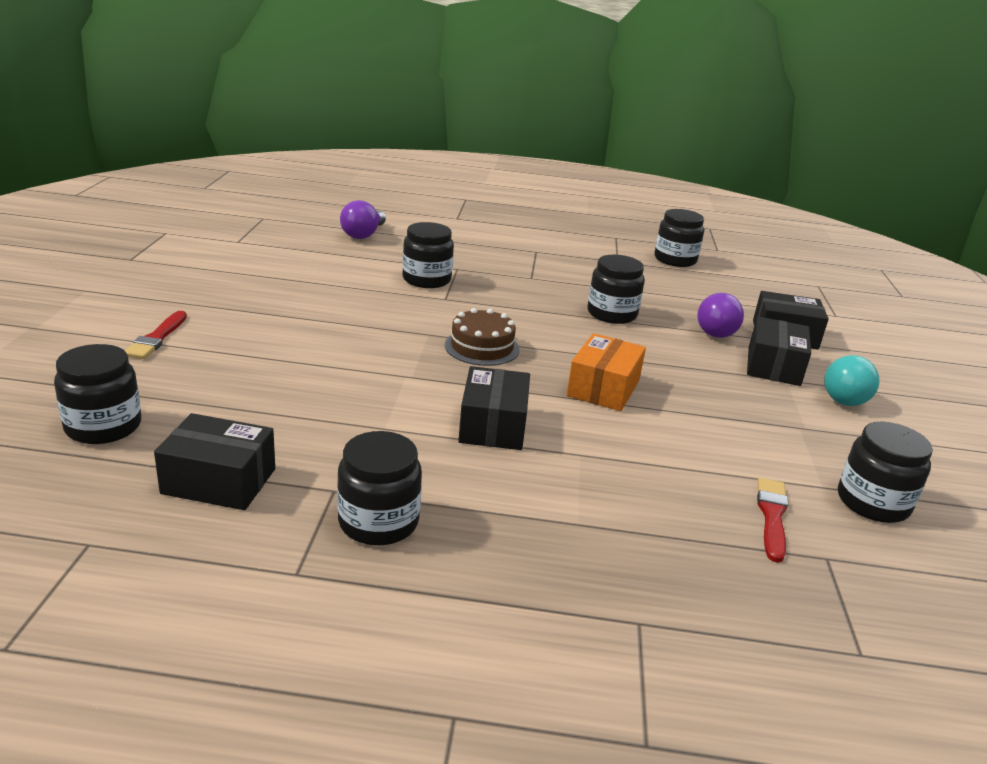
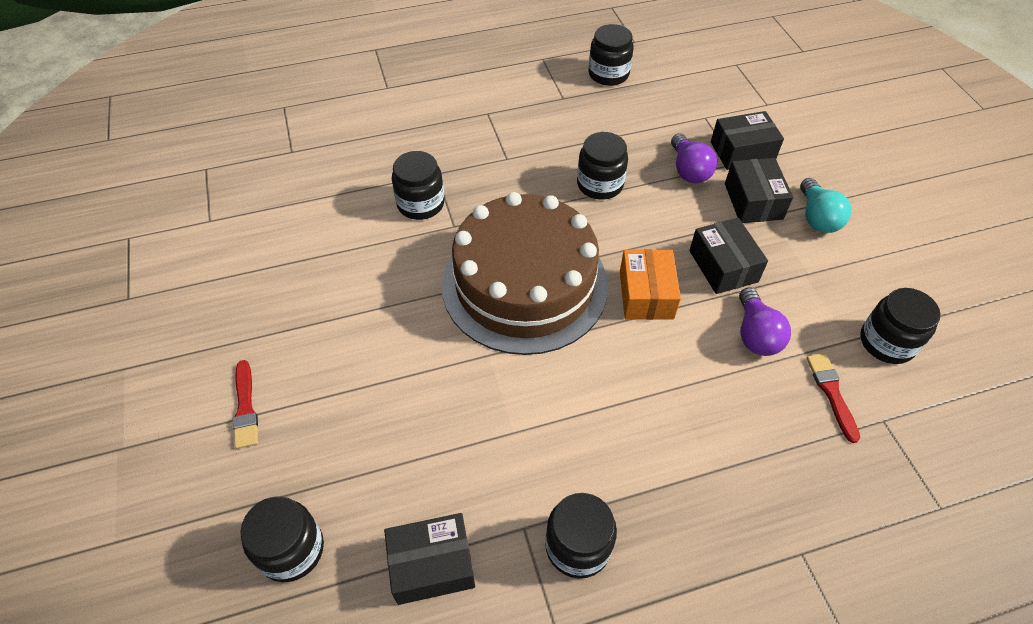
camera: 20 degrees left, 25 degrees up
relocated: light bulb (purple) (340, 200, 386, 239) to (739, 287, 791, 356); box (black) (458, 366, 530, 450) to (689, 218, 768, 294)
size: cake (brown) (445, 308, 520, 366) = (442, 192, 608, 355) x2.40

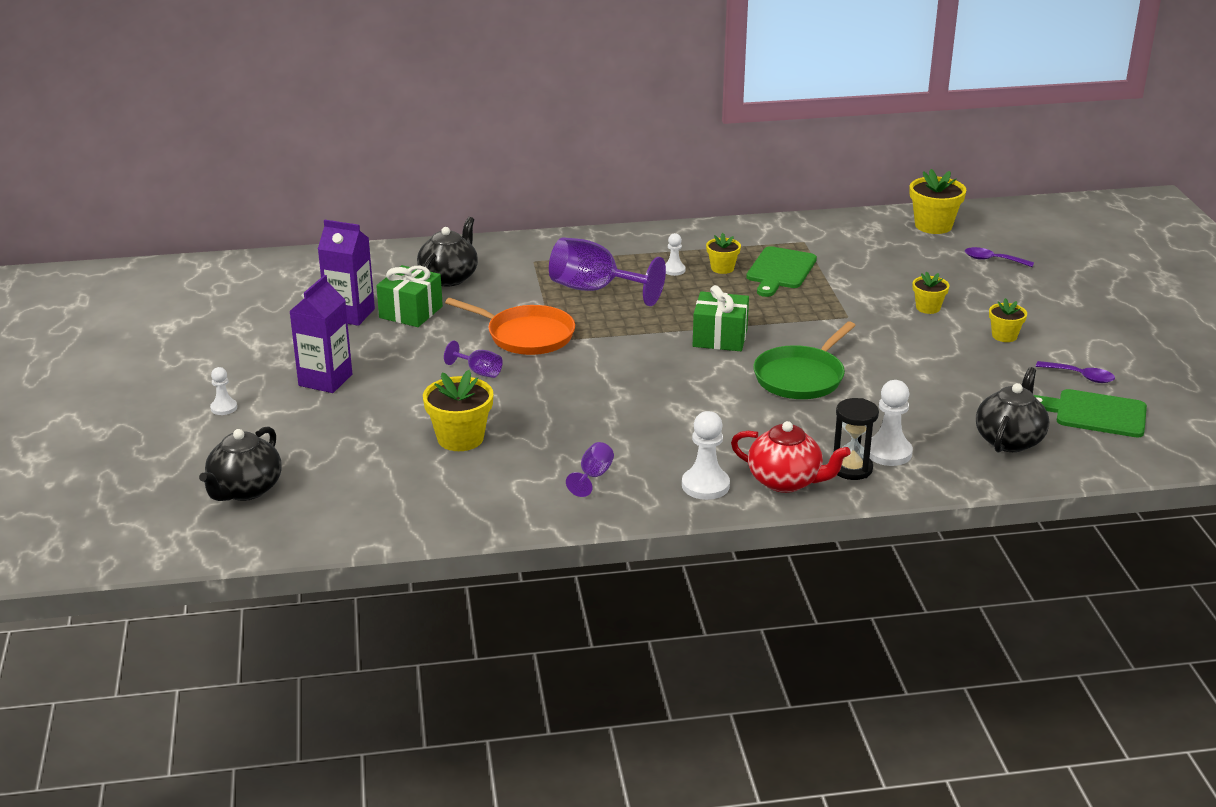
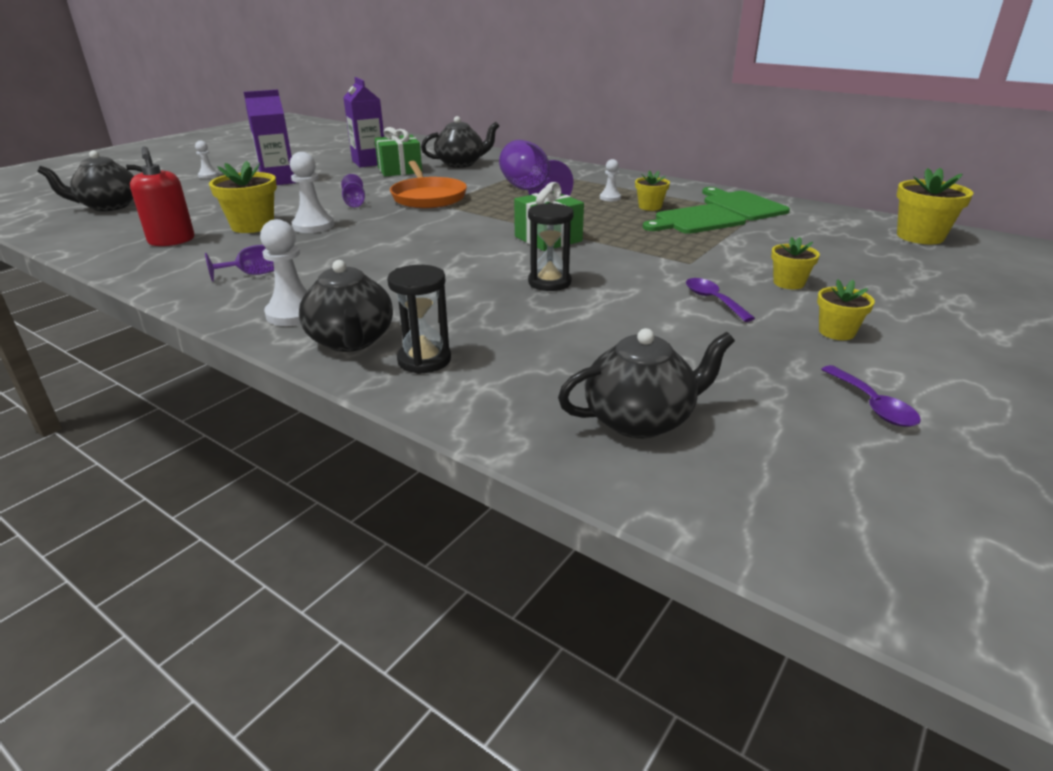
camera: 45 degrees right, 0 degrees up
appeared: soap dispenser (red) (130, 146, 194, 246)
relocated: pawn (white) (870, 380, 913, 466) to (290, 152, 334, 233); spoon (purple) (965, 247, 1034, 267) to (686, 278, 755, 322); cutting board (green) (1034, 389, 1147, 437) to (702, 187, 790, 220)
exchanged: pan (green) (753, 321, 856, 399) to hourglass (black) (528, 203, 574, 291)
colour: teapot (red) (731, 421, 851, 493) to teapot (black) (299, 260, 393, 352)

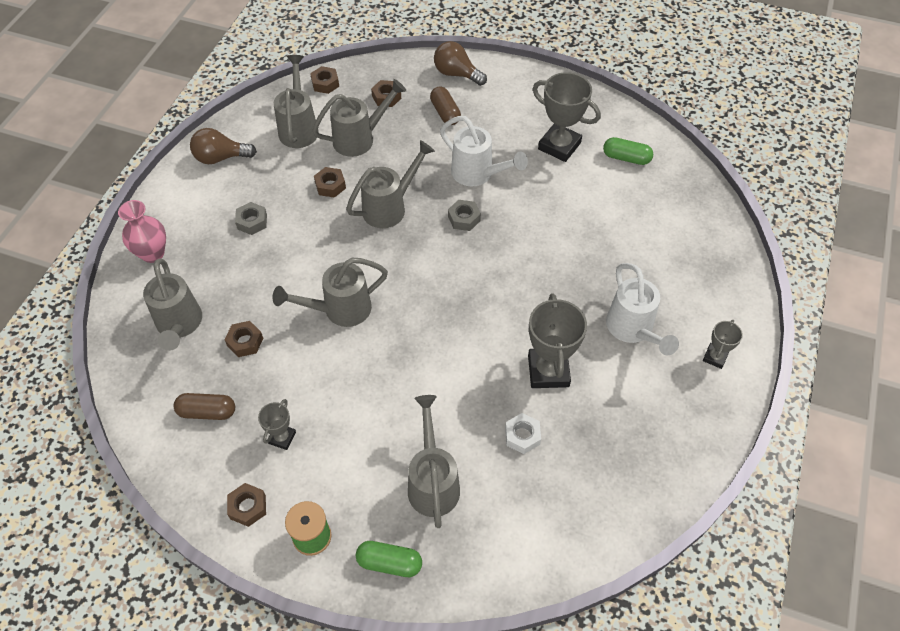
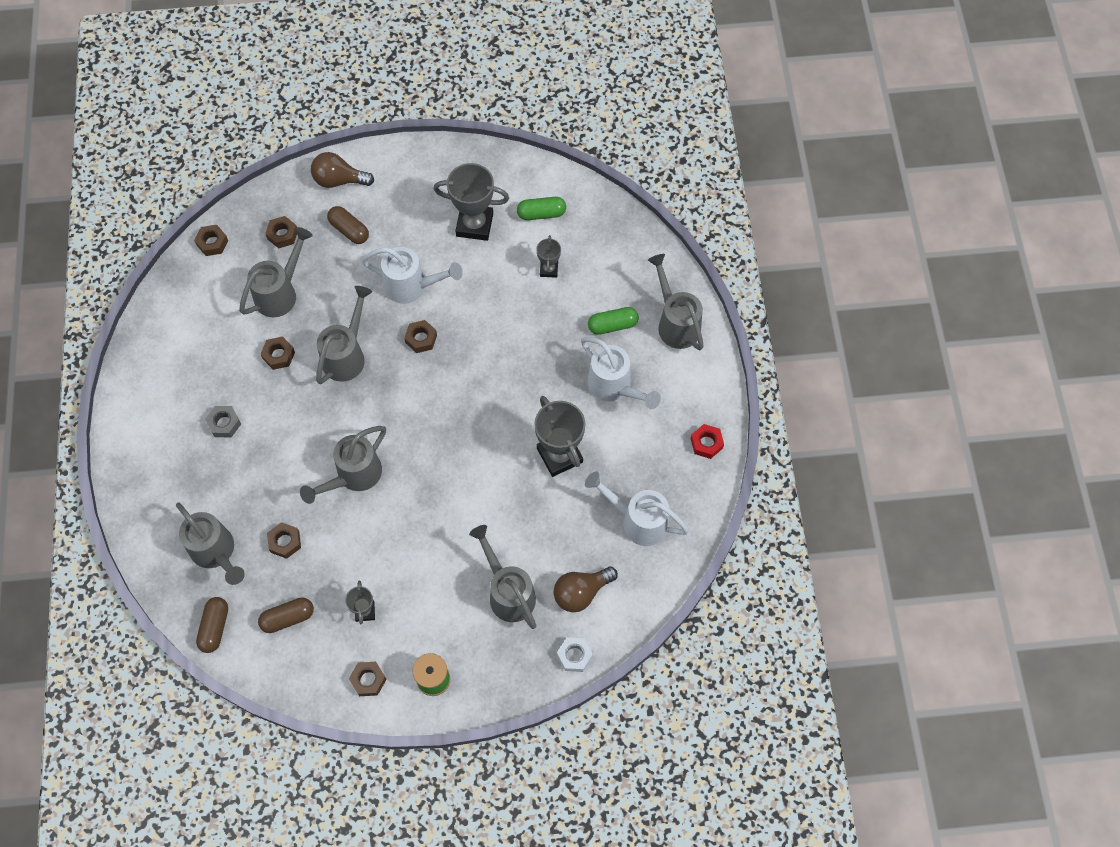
camera: 25 degrees left, 10 degrees up
missing: vase (pink) (118, 200, 166, 263)
appeared: capsule (brown) (196, 597, 228, 653); watering can (white) (585, 471, 689, 546); nut (red) (691, 424, 724, 459)
relocated: light bulb (brown) (190, 128, 257, 164) to (554, 566, 618, 612); watering can (grey) (274, 55, 319, 148) to (648, 254, 704, 350); capsule (green) (356, 541, 422, 577) to (588, 307, 639, 335); nut (white) (505, 413, 541, 454) to (557, 637, 593, 672); trophy (grey) (703, 320, 743, 369) to (536, 235, 561, 278)
colour: nut (grey) (448, 200, 481, 231) to nut (brown) (404, 320, 437, 353)

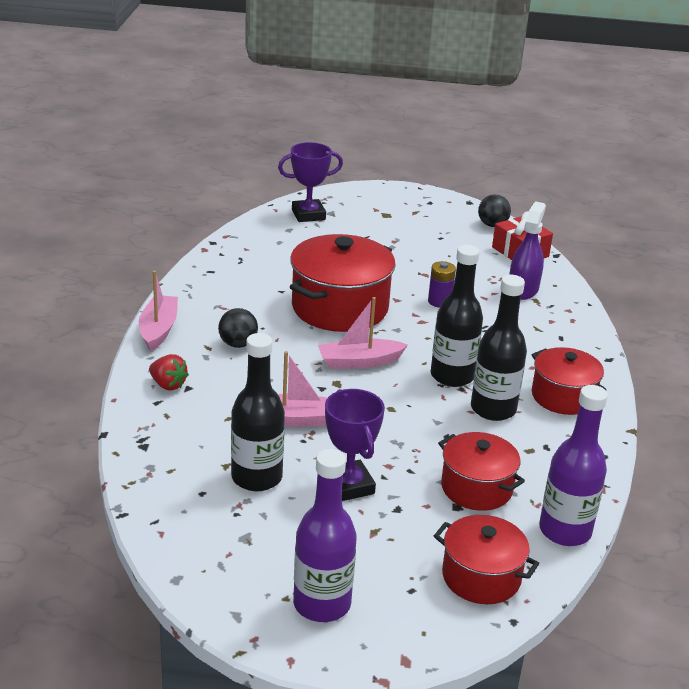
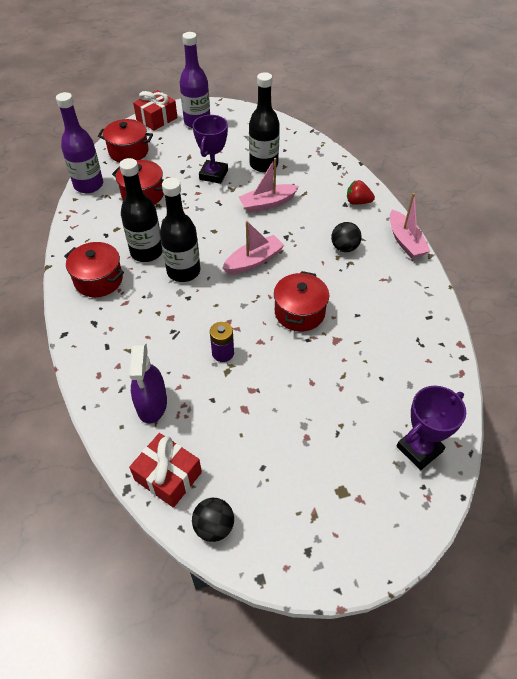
camera: 160 degrees right, 20 degrees up
appeared: gift (red) (133, 90, 177, 131)
spun: trophy (purple) (325, 389, 385, 501) = (193, 115, 228, 184) 60 degrees clockwise
size: pot (red) (290, 234, 396, 332) = (274, 271, 329, 332) x0.60

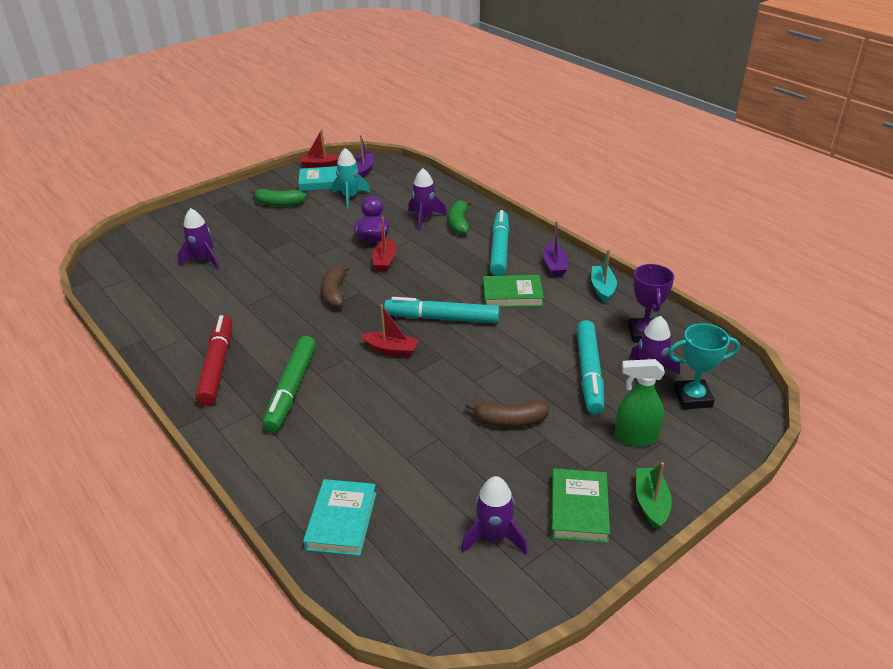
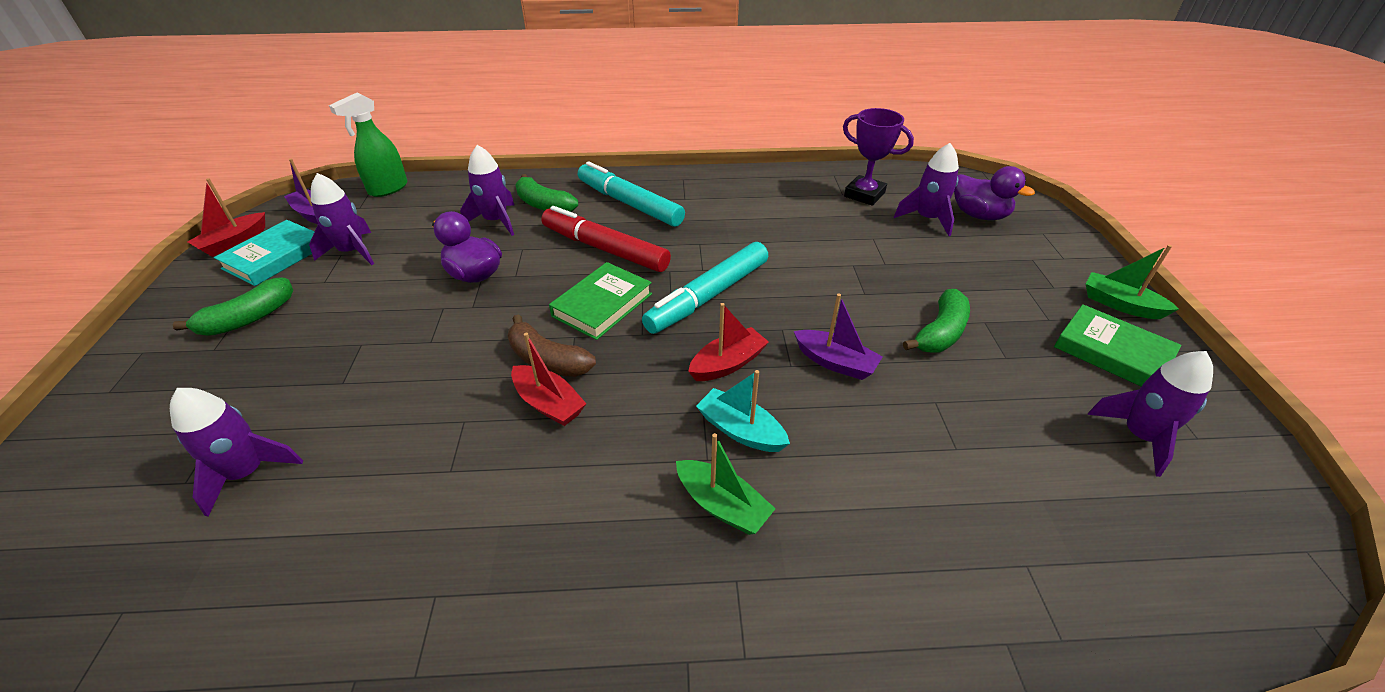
camera: 55 degrees left, 5 degrees up
missing: book (turquoise) (303, 479, 377, 556); marker (turquoise) (576, 320, 604, 414)
relocated: marker (red) (195, 315, 232, 406) to (541, 206, 671, 272); boat (red) (372, 217, 396, 272) to (511, 333, 587, 426); book (green) (483, 275, 544, 307) to (549, 262, 652, 340); boat (purple) (543, 221, 568, 277) to (794, 293, 883, 380); boat (turquoise) (591, 249, 617, 303) to (696, 370, 790, 452); spray bottle (green) (614, 359, 665, 446) to (329, 92, 407, 197)
exchanged: marker (green) (262, 336, 316, 432) to boat (green) (676, 433, 776, 535); trophy (turquoise) (668, 323, 740, 409) to duck (purple) (954, 166, 1035, 220)
colour: rocket (turquoise) (332, 148, 370, 208) to rocket (purple) (309, 173, 374, 265); banana (brown) (466, 400, 550, 427) to banana (green) (903, 289, 970, 353)

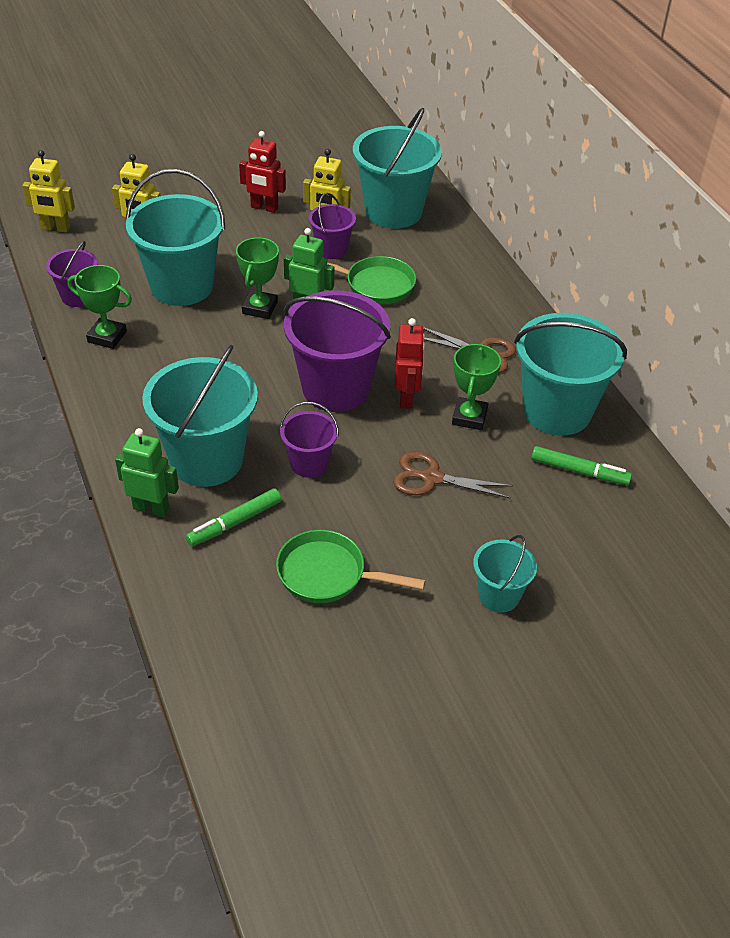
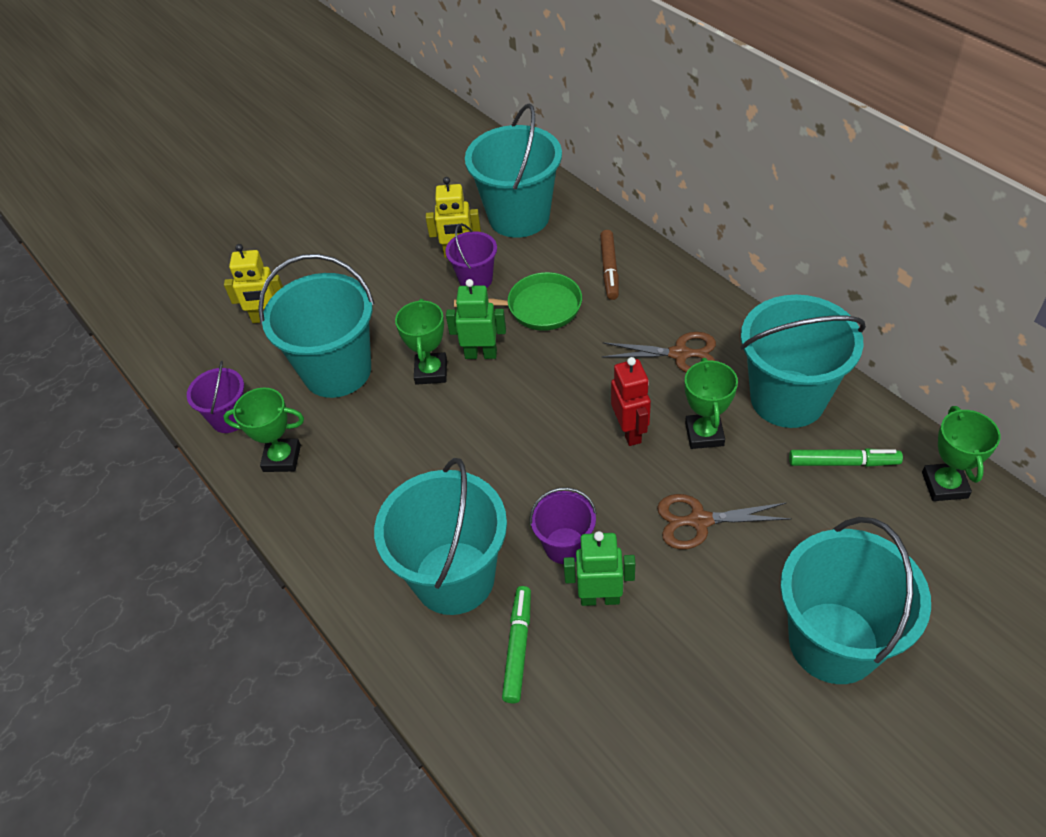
camera: 10 degrees left, 5 degrees up
missing: robot (yellow) (22, 150, 75, 232); robot (red) (239, 131, 286, 213); pan (green) (276, 530, 426, 603); bucket (purple) (284, 291, 391, 412)
appeared: marker (brown) (600, 230, 619, 300); trophy (green) (922, 406, 1000, 501)
relocated: robot (green) (115, 428, 179, 517) to (563, 531, 635, 606)
spun: marker (green) (186, 488, 281, 546) = (502, 586, 531, 703) 150 degrees clockwise
size: bucket (turquoise) (473, 535, 537, 613) = (780, 517, 931, 684) x1.92

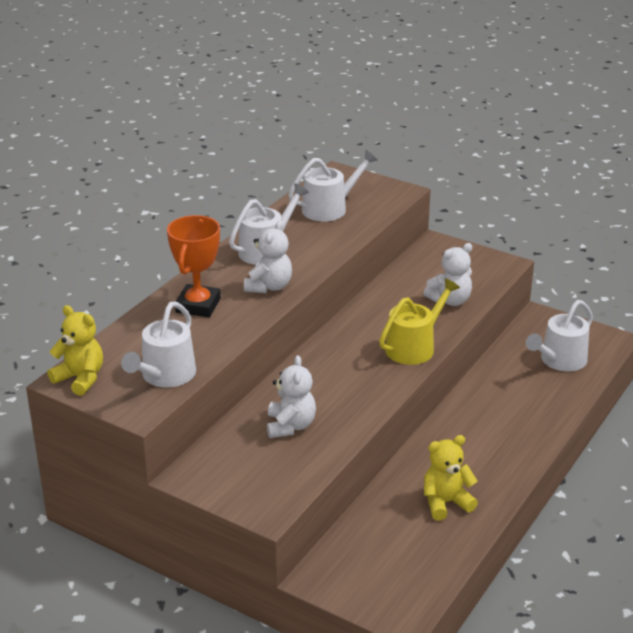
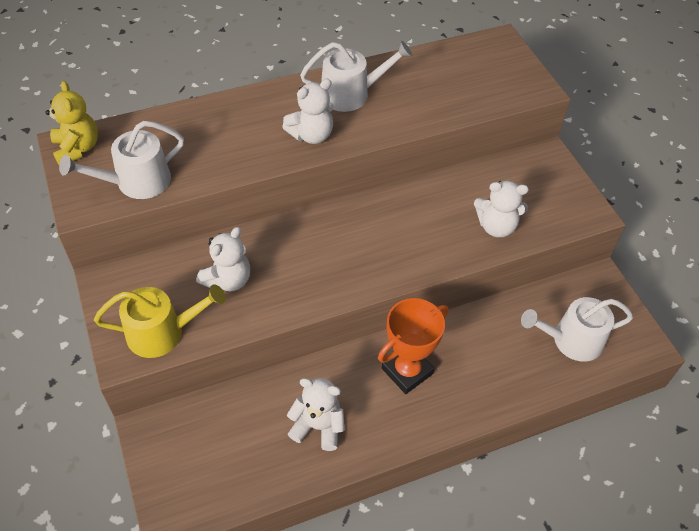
camera: 35 degrees right, 20 degrees up
missing: watering can (white) (288, 150, 378, 222)
relocated: trophy (orange) (167, 215, 221, 317) to (378, 298, 448, 394); watering can (yellow) (379, 278, 460, 365) to (94, 284, 226, 358)
colour: teddy bear (yellow) (424, 435, 478, 521) to teddy bear (white) (287, 378, 345, 451)

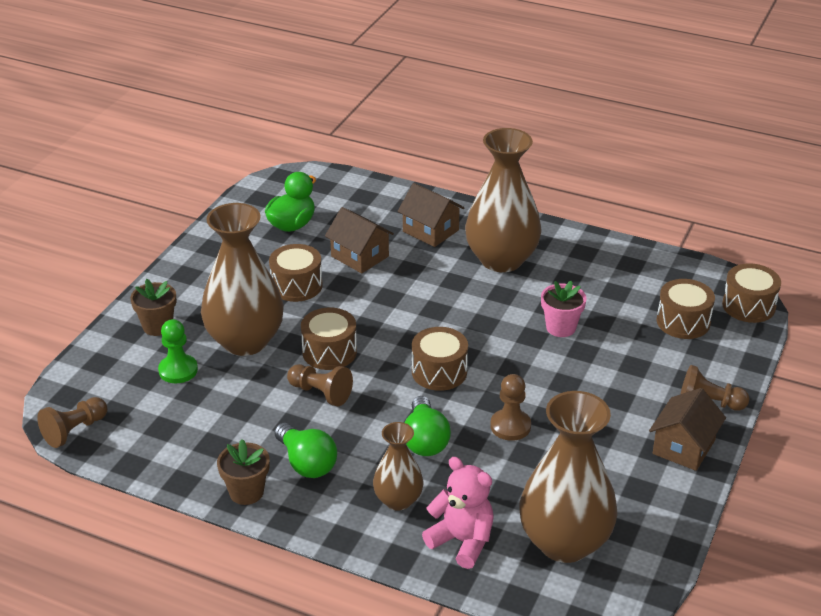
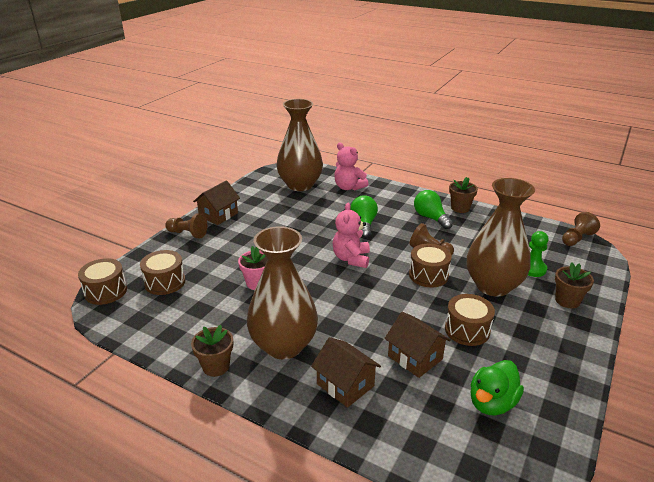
camera: 175 degrees left, 5 degrees down
missing: vase (brown) (373, 422, 423, 511); pawn (brown) (490, 374, 531, 441)
appeared: flower pot (brown) (191, 325, 233, 377)
exchanged: drum (brown) (412, 327, 468, 391) to teddy bear (pink) (332, 203, 370, 268)

